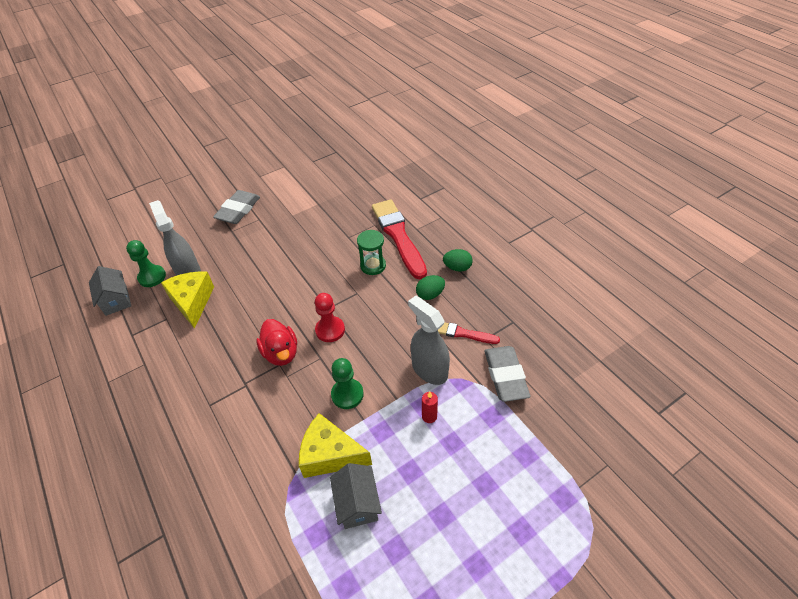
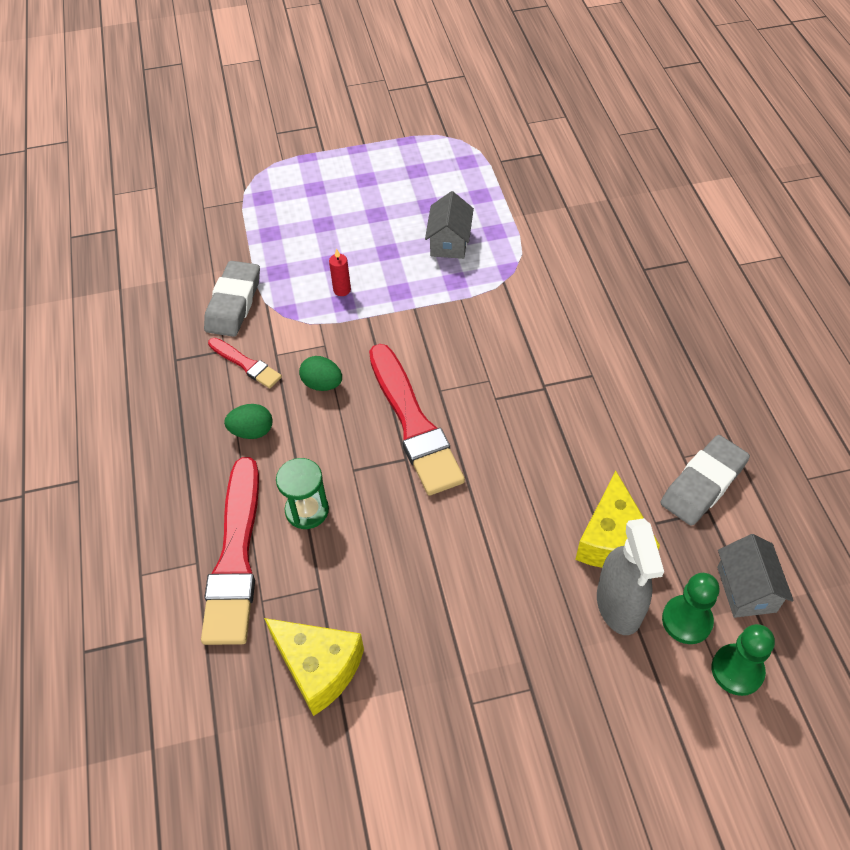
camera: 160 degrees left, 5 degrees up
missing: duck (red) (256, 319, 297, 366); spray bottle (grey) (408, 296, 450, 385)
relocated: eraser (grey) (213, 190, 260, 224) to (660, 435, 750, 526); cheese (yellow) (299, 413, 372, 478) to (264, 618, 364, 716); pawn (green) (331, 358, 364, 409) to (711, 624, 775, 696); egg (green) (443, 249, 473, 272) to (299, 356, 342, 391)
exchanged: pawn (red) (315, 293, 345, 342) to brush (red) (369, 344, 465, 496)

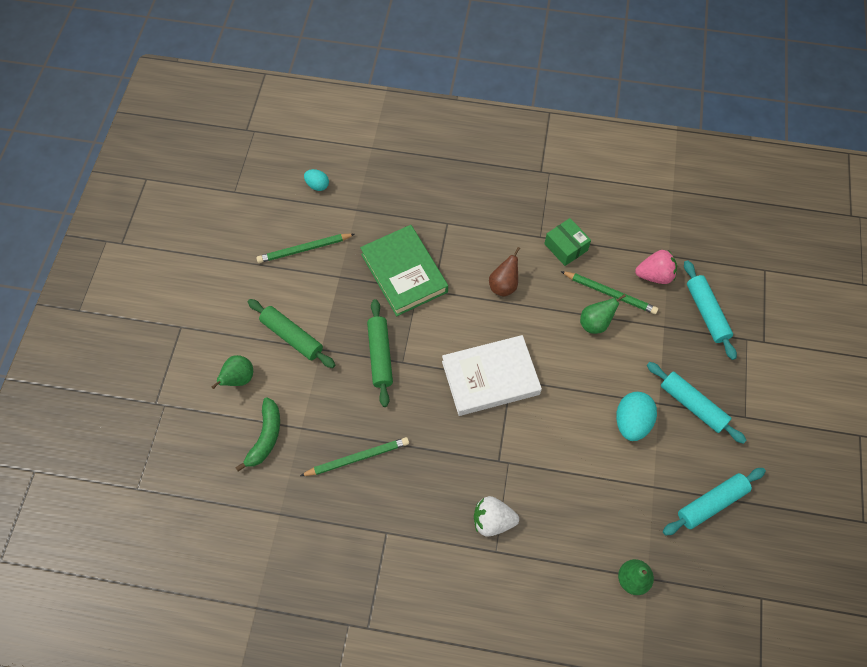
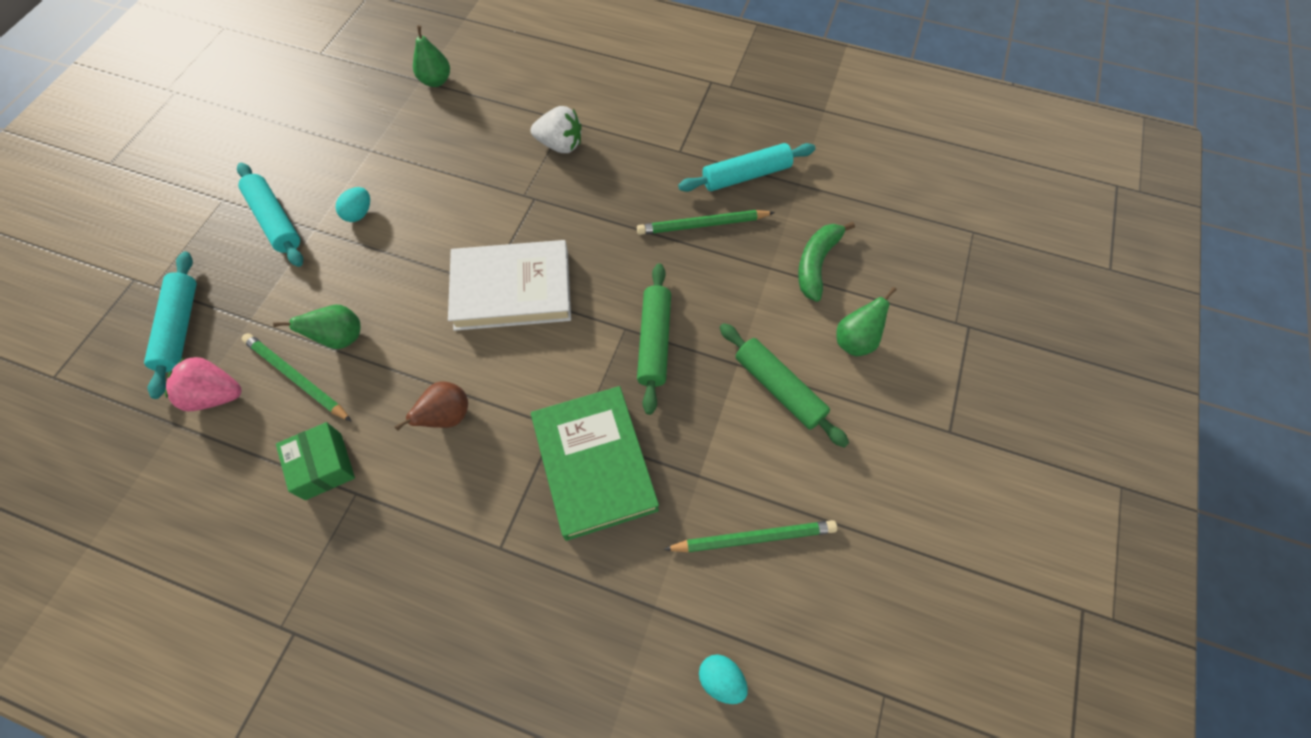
camera: 170 degrees left, 0 degrees up
relocated: rolling pin (turquoise) (663, 468, 766, 535) to (678, 143, 815, 192)
size: egg (turquoise) (616, 392, 657, 441) = (336, 187, 370, 222) x0.58

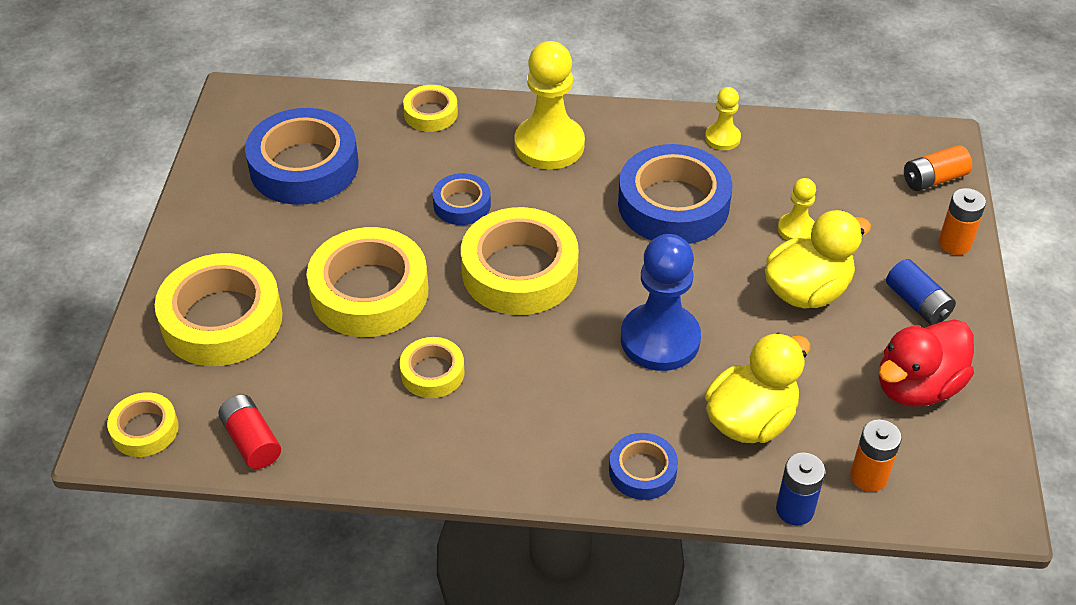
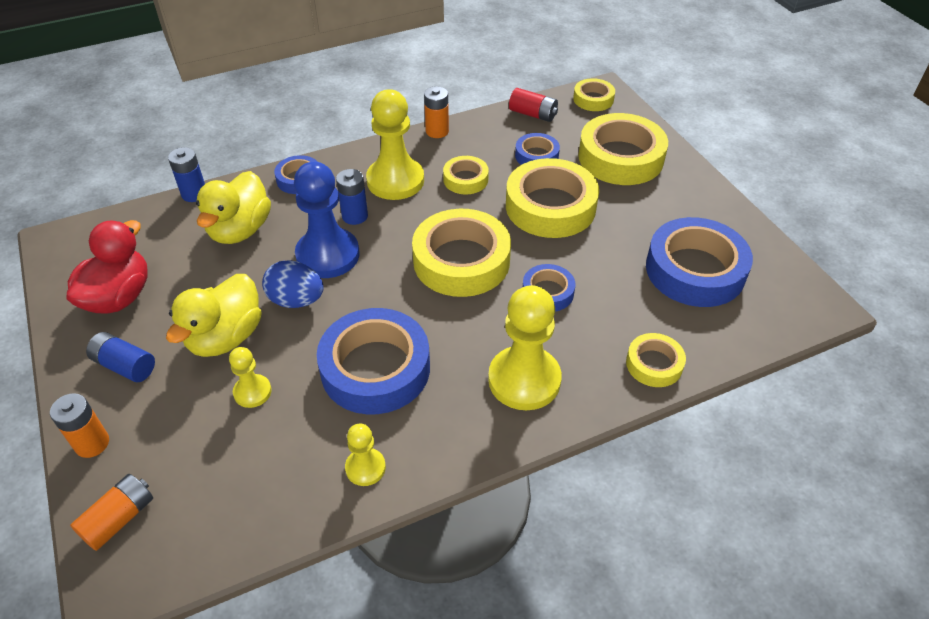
camera: 150 degrees right, 0 degrees up
appeared: egg (blue) (262, 260, 324, 308); battery (blue) (336, 169, 368, 225); pawn (yellow) (366, 89, 424, 200); tape (blue) (515, 133, 560, 165)
relocated: battery (orange) (850, 420, 902, 492) to (424, 86, 449, 138)

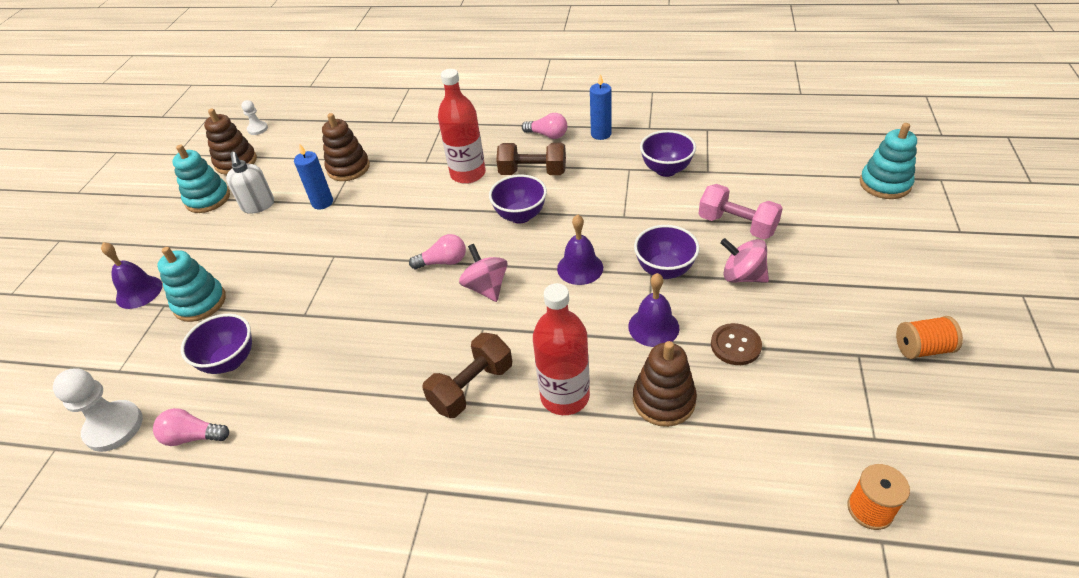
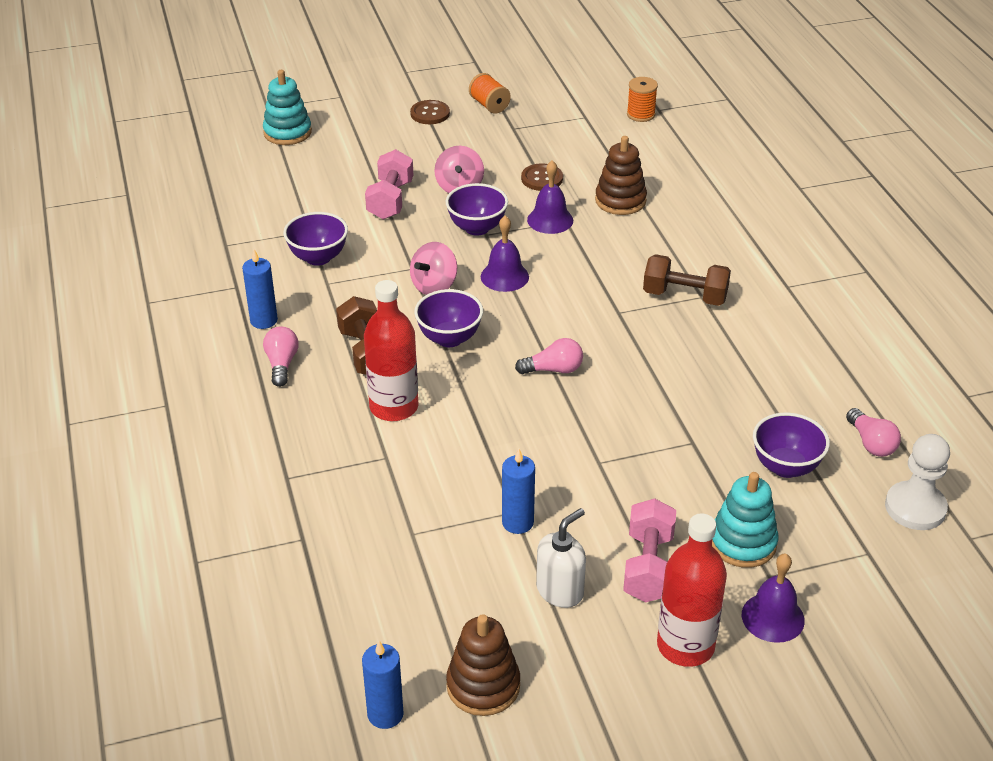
camera: 120 degrees left, 5 degrees down
missing: stacking toy (turquoise) (172, 145, 230, 213); stacking toy (brown) (322, 113, 370, 181)
appeared: button (brown) (410, 100, 450, 124); dumbbell (pink) (623, 499, 676, 603)
relocated: spinning top (pink) (459, 244, 508, 302) to (410, 242, 457, 295); bottle (red) (533, 283, 590, 415) to (657, 513, 727, 667)
exchanged: pawn (white) (241, 100, 268, 135) to candle (blue) (362, 641, 404, 729)
spun: light bulb (pink) (409, 234, 466, 269) = (515, 338, 583, 374) 120 degrees clockwise

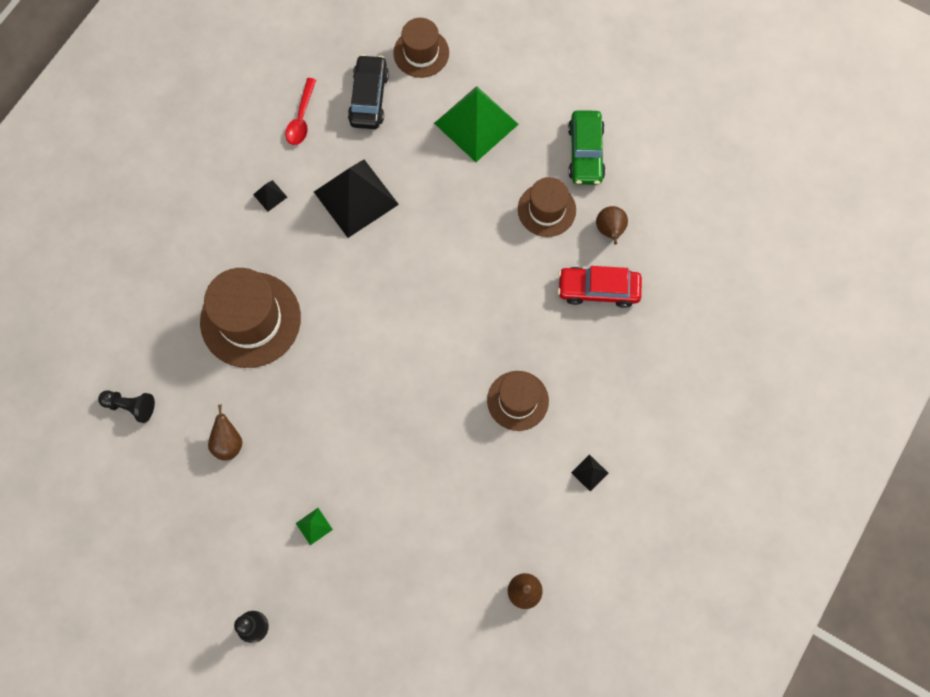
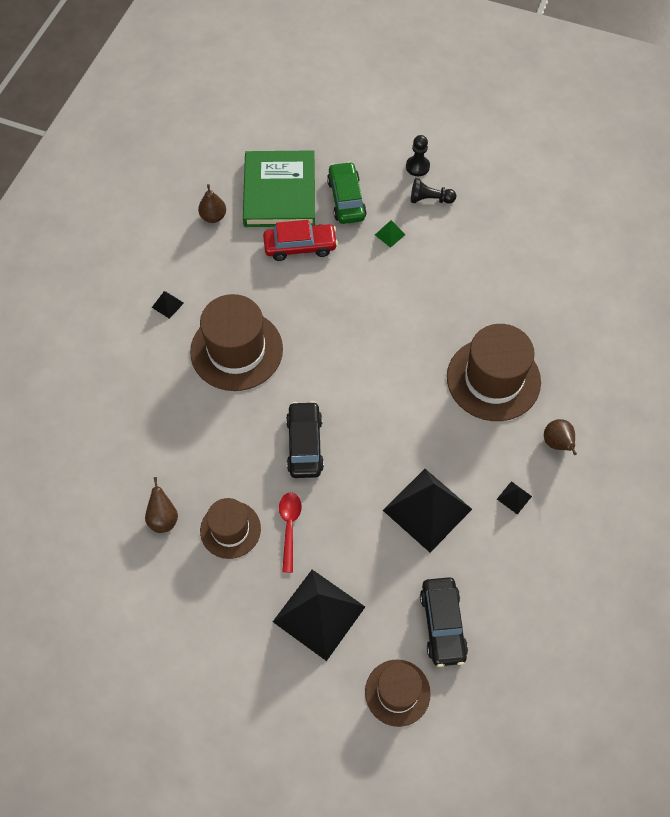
camera: 170 degrees right, 10 degrees down
appeared: book (green) (243, 150, 315, 227); car (black) (286, 401, 324, 478)
relocated: pawn (black) (98, 390, 155, 423) to (411, 178, 456, 204); pear (brown) (208, 405, 243, 461) to (544, 419, 577, 455); spoon (red) (285, 78, 316, 145) to (279, 492, 302, 573); car (red) (558, 266, 642, 308) to (263, 220, 338, 261); car (green) (568, 110, 606, 185) to (327, 162, 367, 224)
colour: pyramid (green) (434, 86, 519, 162) to pyramid (black) (273, 570, 365, 661)
size: hat (brown) (487, 371, 549, 431) = (190, 294, 283, 391) x1.67

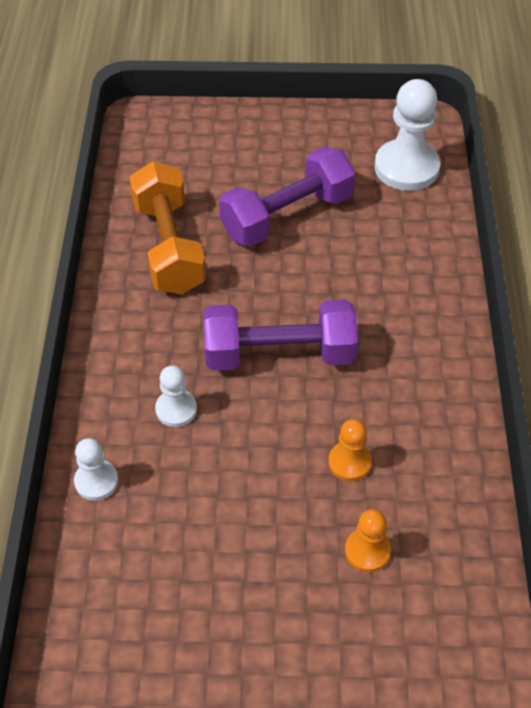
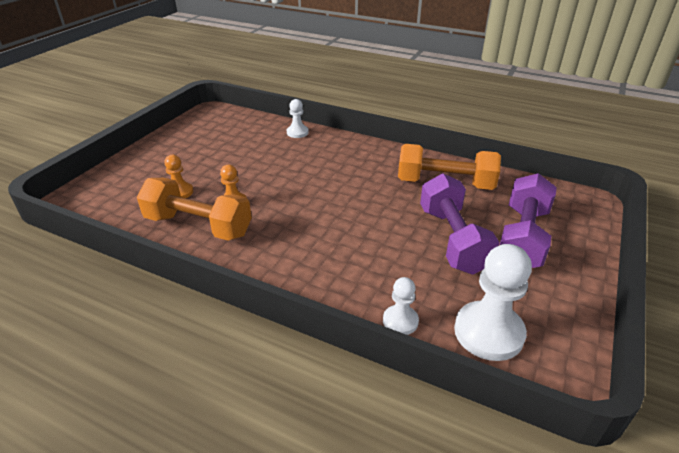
camera: 115 degrees right, 15 degrees down
appeared: dumbbell (orange) (137, 178, 252, 241)
relocated: pawn (white) (155, 366, 197, 427) to (383, 277, 419, 335); dumbbell (purple) (204, 300, 358, 370) to (499, 173, 557, 268)

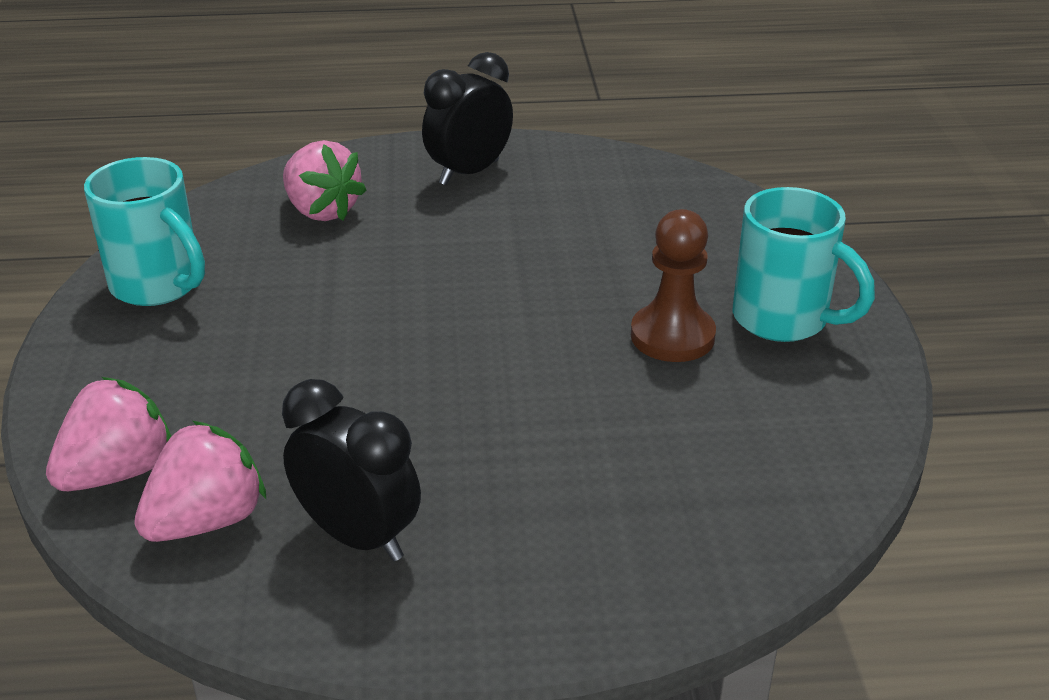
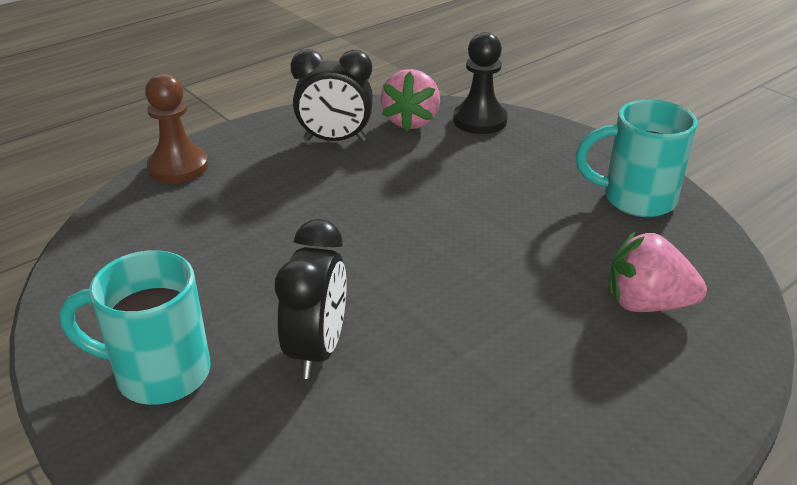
camera: 145 degrees right, 0 degrees up
relocated: clock (black) (422, 52, 513, 185) to (275, 219, 347, 379); pawn (brown) (631, 209, 716, 362) to (145, 73, 209, 183)
exchanged: strawberry (pink) (46, 377, 171, 491) to pawn (black) (453, 32, 508, 134)

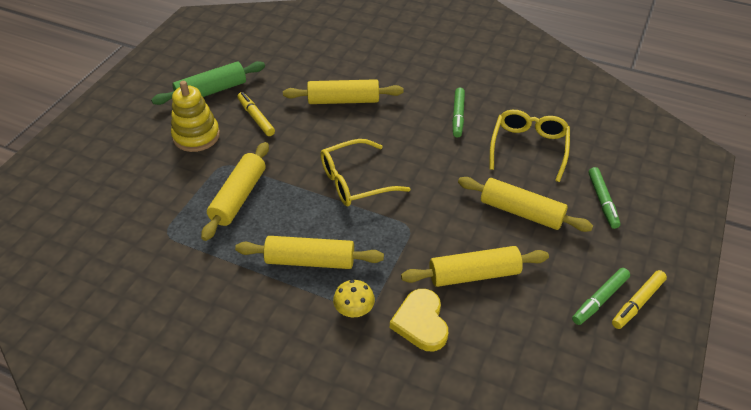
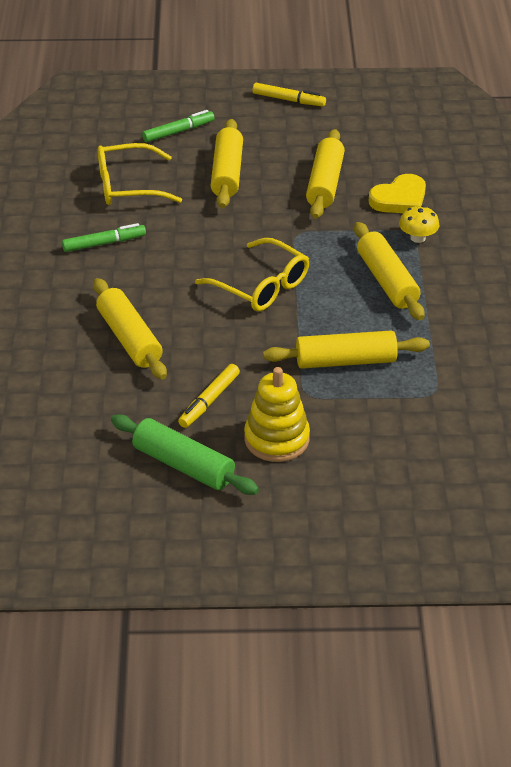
camera: 115 degrees left, 5 degrees down
missing: marker (green) (572, 268, 630, 325)
spun: rolling pin (yellow) (401, 246, 549, 287) = (306, 129, 345, 219) 45 degrees clockwise

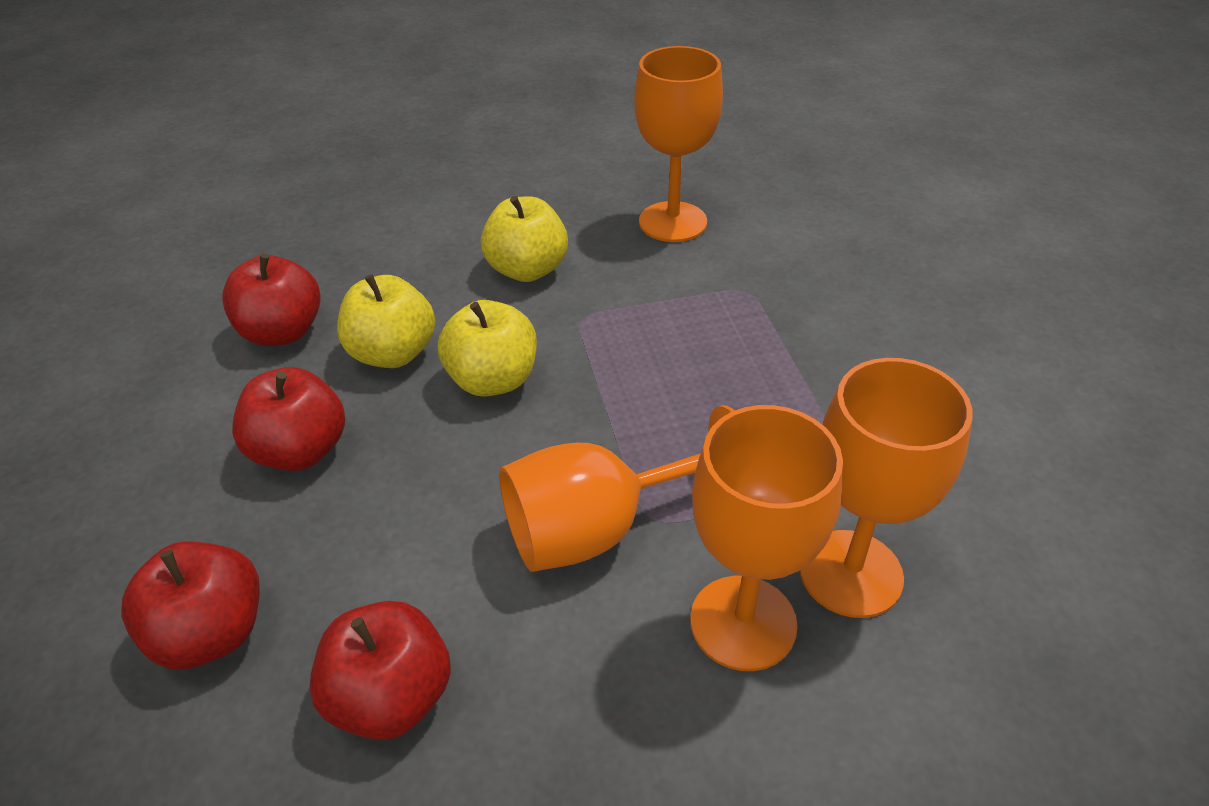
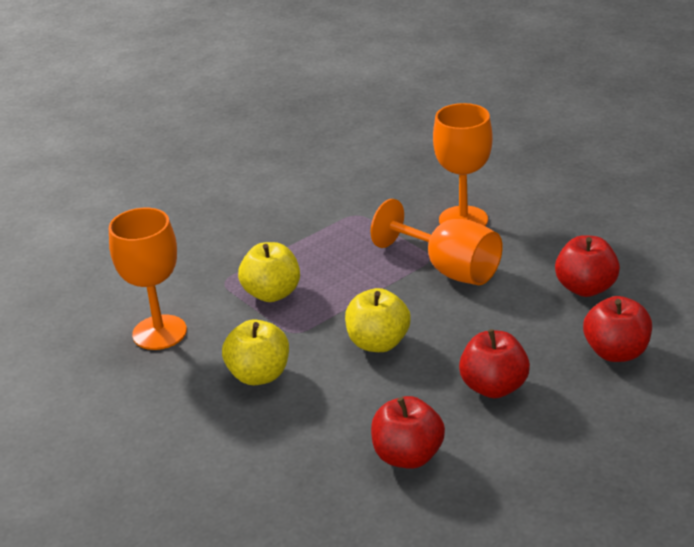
camera: 115 degrees left, 10 degrees down
missing: goblet (orange) (800, 358, 973, 618)
relocated: apple (yellow) (337, 274, 435, 368) to (238, 242, 300, 302)

